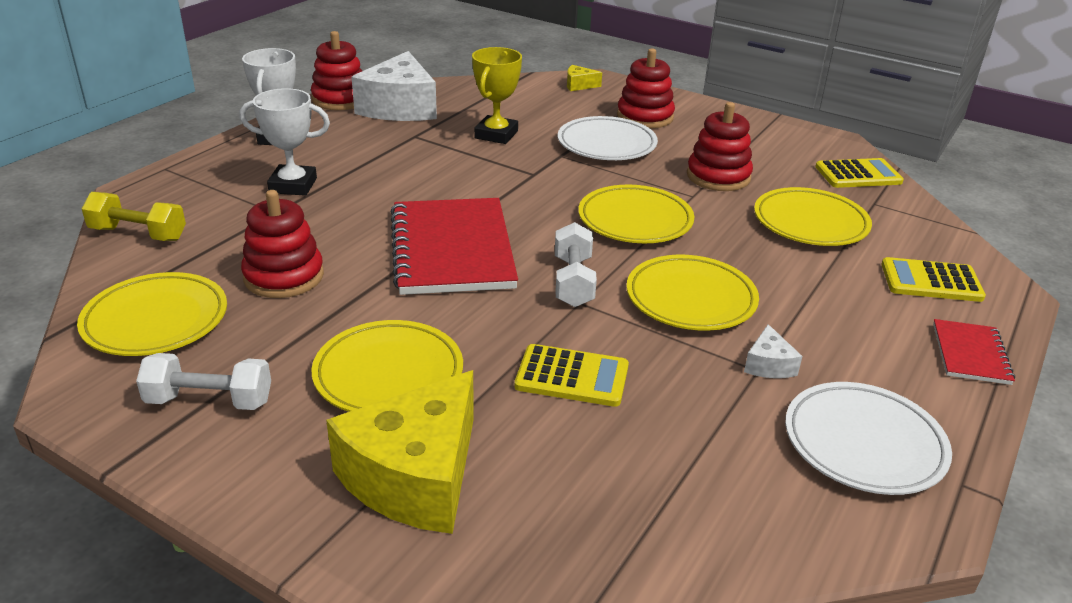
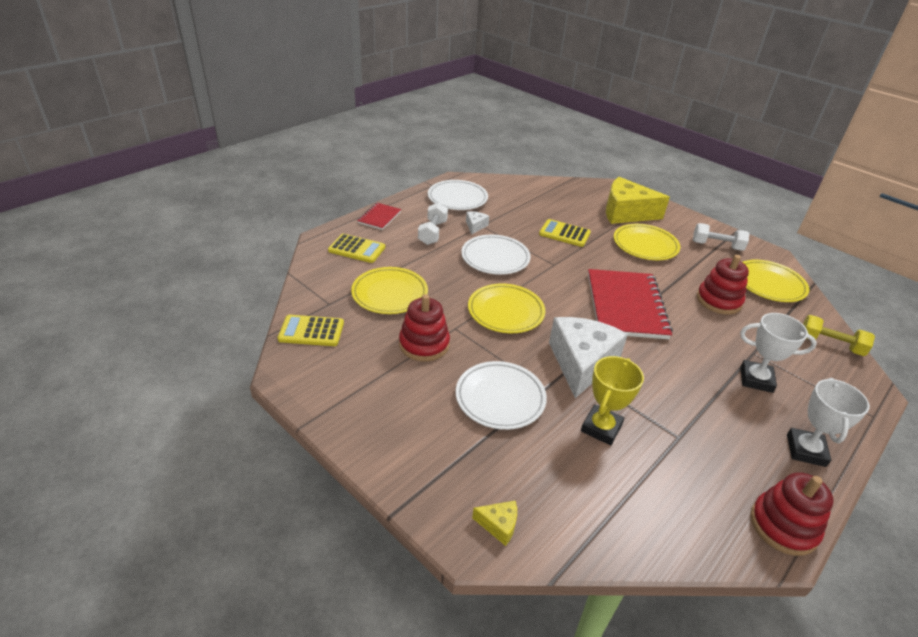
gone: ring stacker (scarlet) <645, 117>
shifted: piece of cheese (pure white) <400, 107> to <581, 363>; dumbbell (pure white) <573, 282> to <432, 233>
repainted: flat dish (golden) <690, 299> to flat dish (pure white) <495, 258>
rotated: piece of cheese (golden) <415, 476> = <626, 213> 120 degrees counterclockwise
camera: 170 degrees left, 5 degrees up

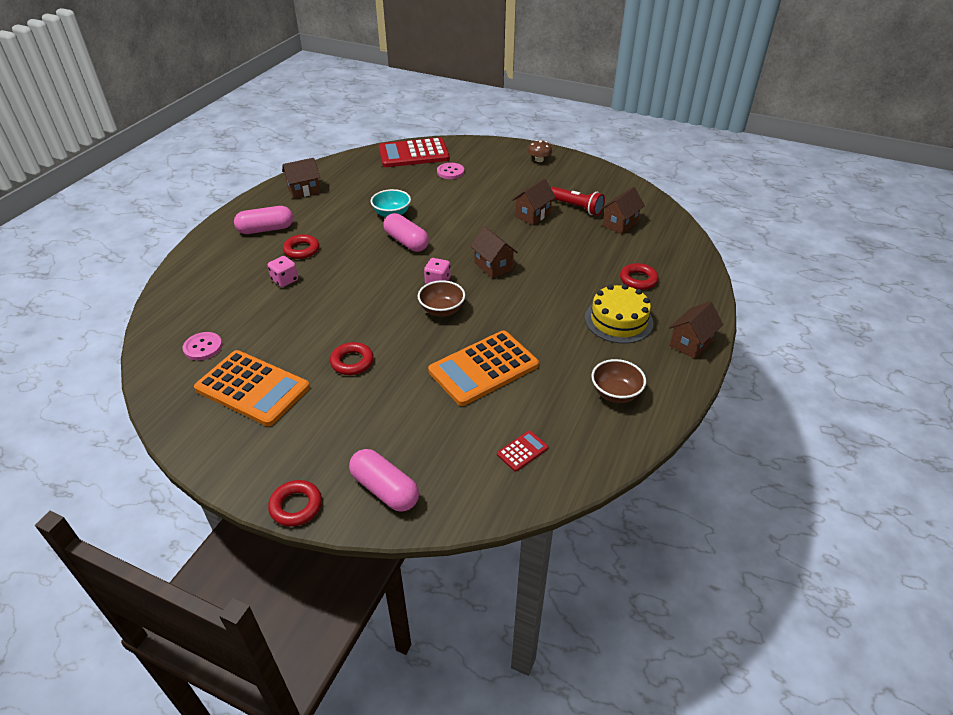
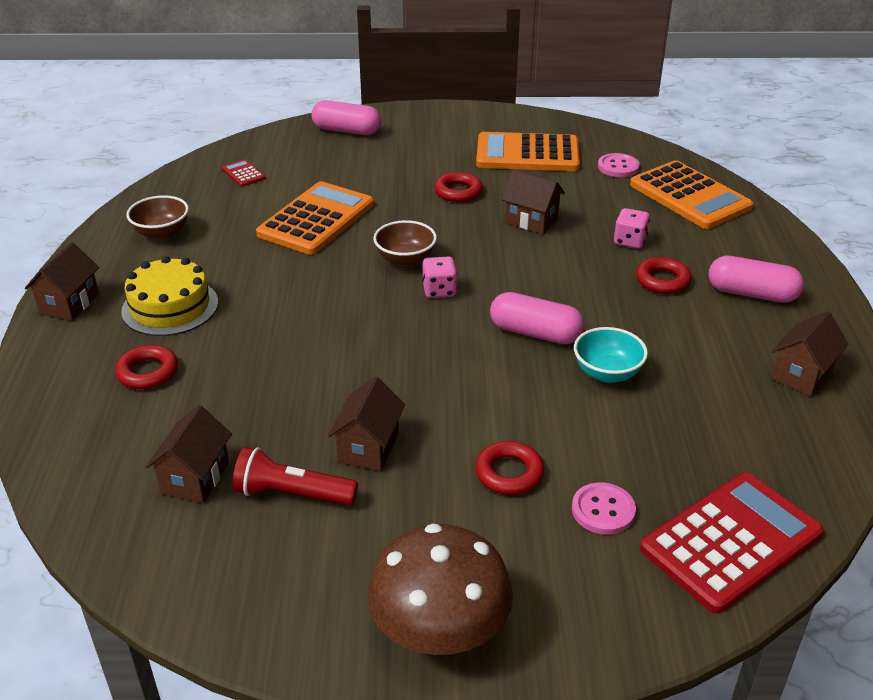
new: calculator (orange-coloured) <689, 196>
shifted: ring (scarlet) <296, 506> to <509, 473>; house (brown) <493, 266> to <531, 220>
rotated: pill shape (rosy) <266, 229> = <752, 294> 60 degrees clockwise; calculator (scarlet) <522, 451> = <243, 174> 120 degrees clockwise
scaled: toadstool (brown) <539, 160> = <440, 628> x2.16
camera: 155 degrees right, 5 degrees down

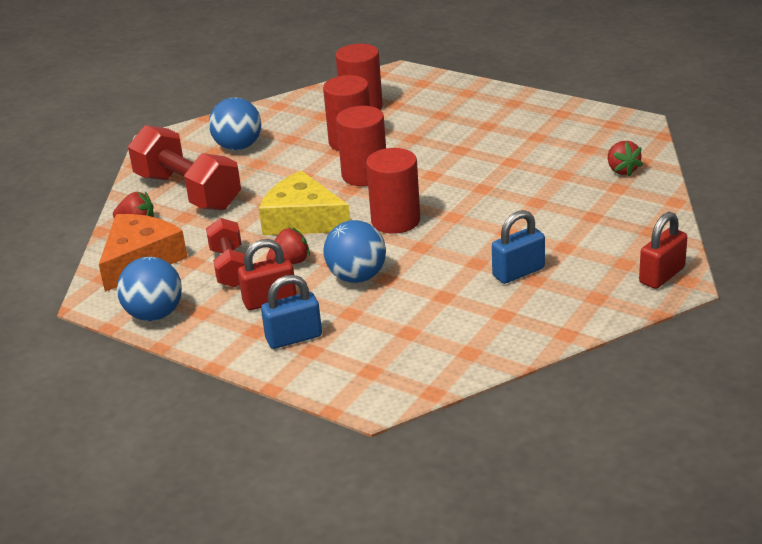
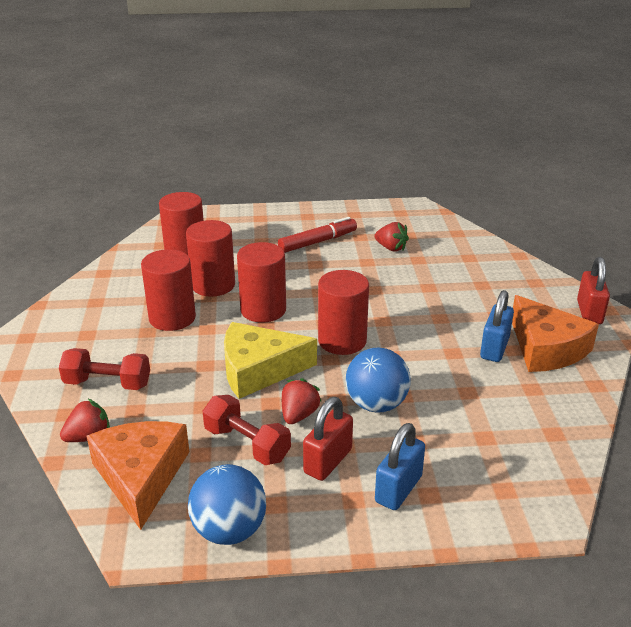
gone: play ball (cobalt) <238, 147>
new: cylinder shape (scarlet) <172, 318>; marker pen (scarlet) <318, 242>; piece of cheese (orange-coloured) <546, 348>
shifted: berry (scarlet) <622, 170> to <391, 248>
scaled: dumbbell (scarlet) <188, 192> = <107, 383> x0.59
camera: 40 degrees left, 0 degrees up

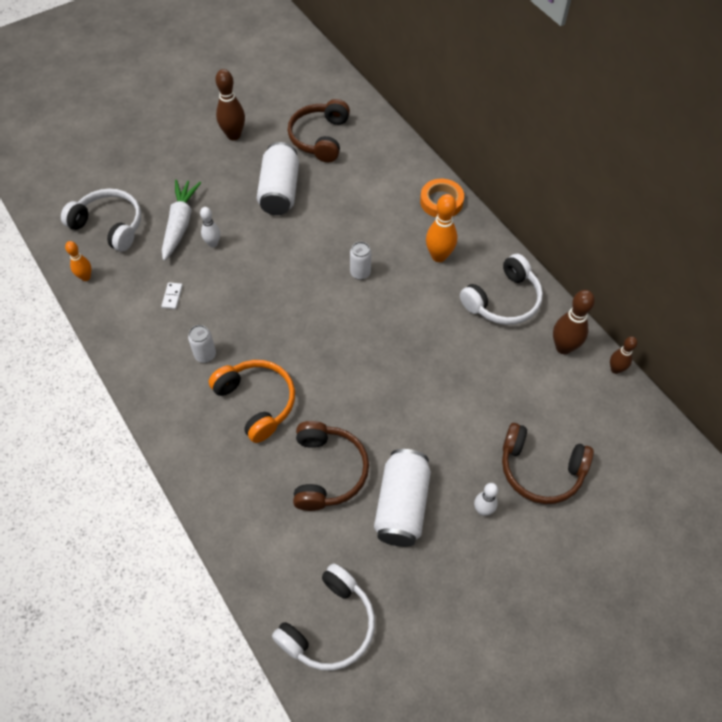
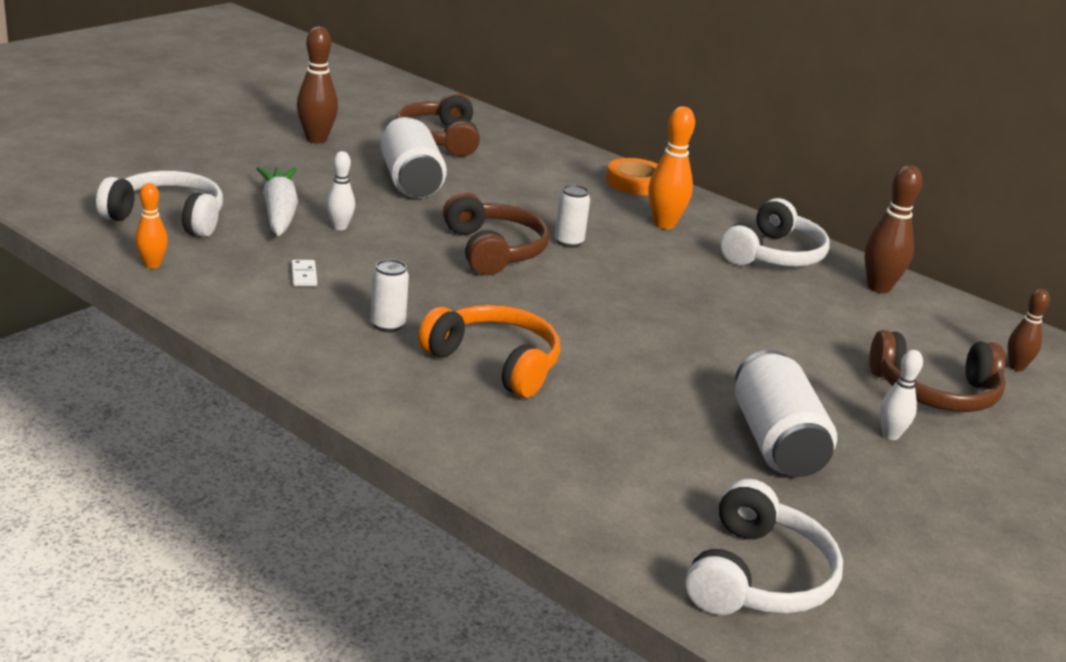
shifted: headset (brown) <327, 471> to <494, 250>; skittle (brown) <615, 369> to <1016, 367>
camera: 20 degrees left, 30 degrees down

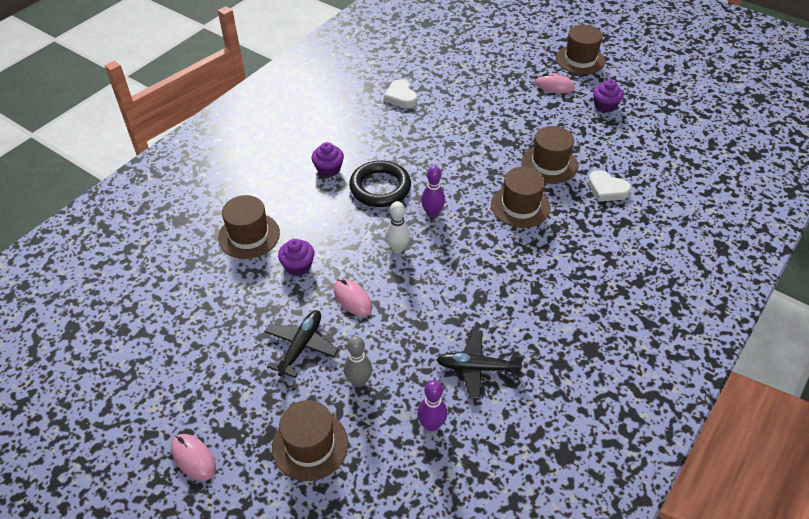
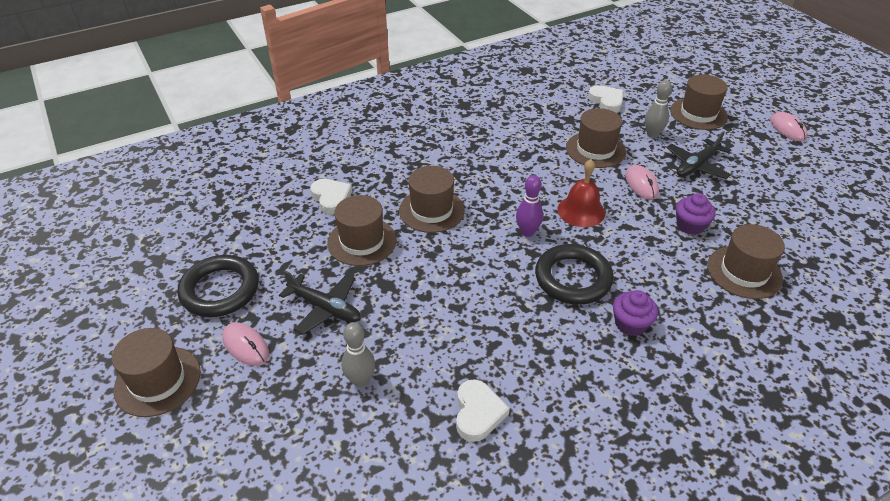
new: skittle (grey) <360, 380>; hat (brown) <595, 149>
shifted: aeroplane (black) <476, 368> to <325, 308>
swapped: skittle (pure white) <397, 248> to bell (scarlet) <581, 211>; skittle (violet) <431, 424> to heart shape (pure white) <606, 101>; muffin (violet) <605, 106> to ring (black) <220, 290>
camera: 155 degrees left, 5 degrees down

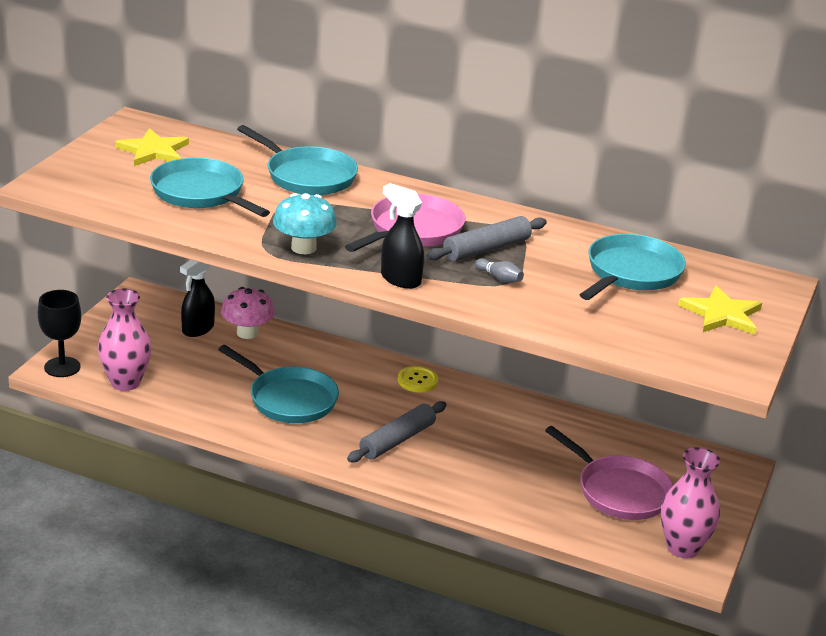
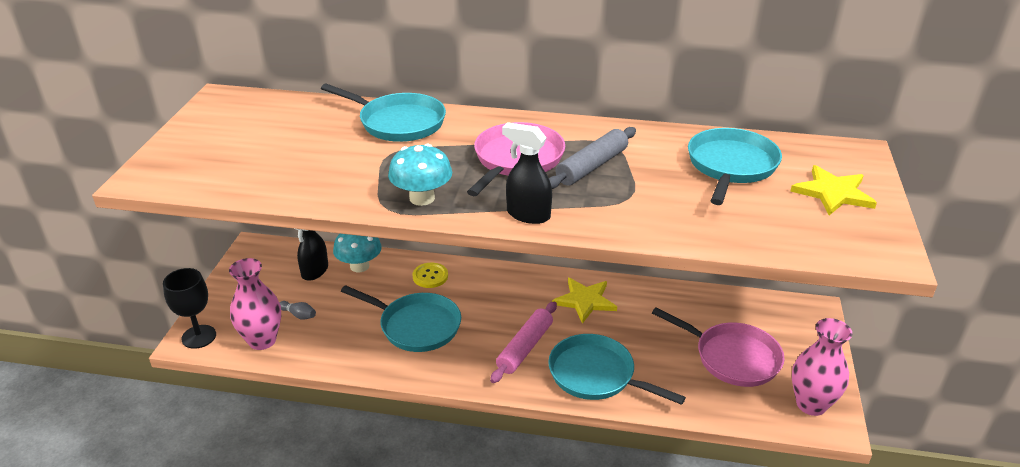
shifted: star shape (golden) <153, 151> to <585, 301>; frying pan (aqua) <201, 193> to <596, 375>; sewing button (golden) <417, 381> to <430, 276>; skittle (grey) <499, 278> to <298, 315>
repainted: toadstool (rosy) <247, 333> to toadstool (aqua) <359, 266>; pastry roller (grey) <397, 440> to pastry roller (rosy) <525, 348>
camera: 10 degrees left, 5 degrees up

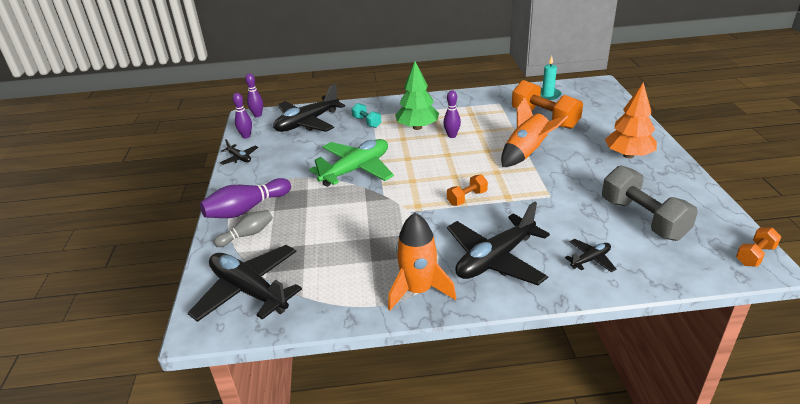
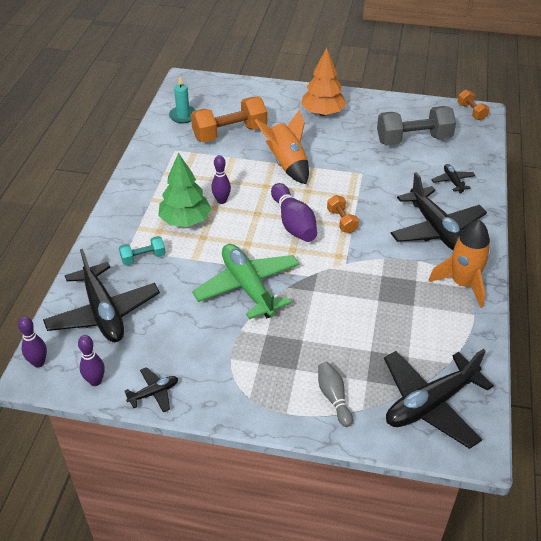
shifted: skittle (violet) <247, 209> to <293, 223>
camera: 75 degrees left, 10 degrees up

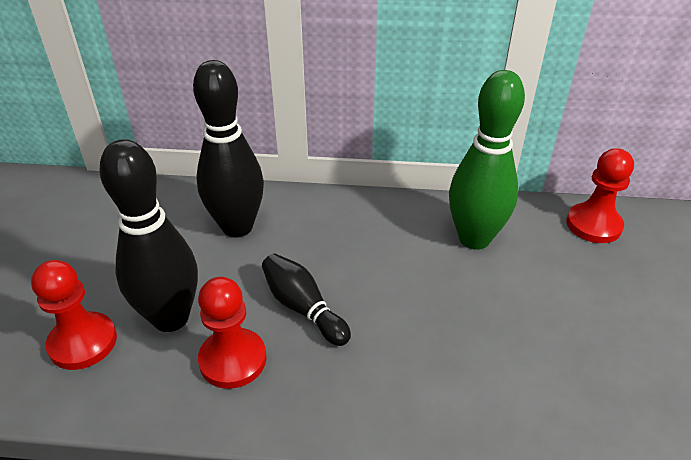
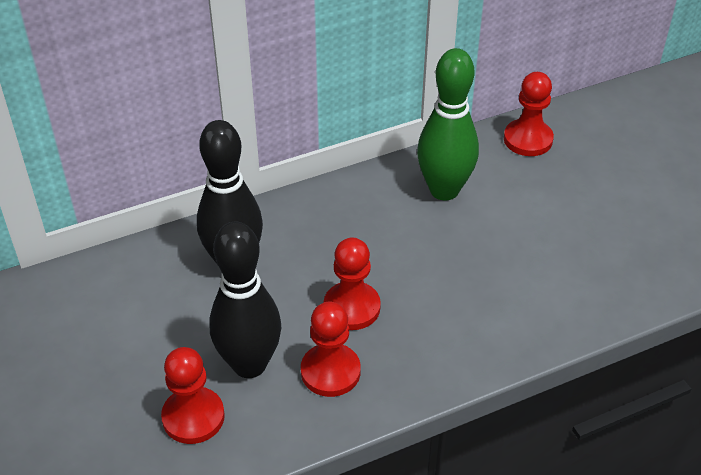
swapped: skittle (black) <303, 308> to chess pawn (scarlet) <352, 307>
camera: 30 degrees left, 5 degrees up

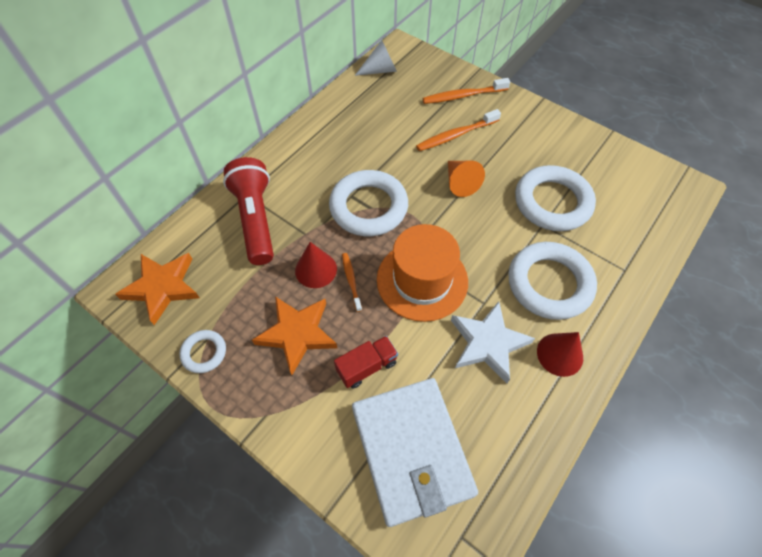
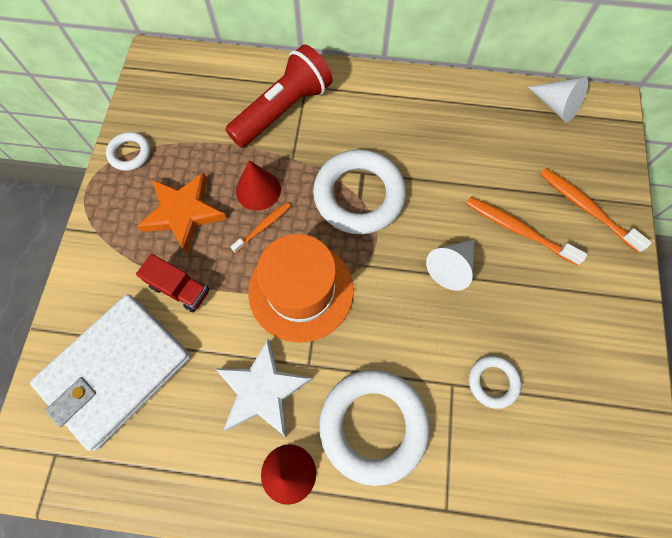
gone: star shape (orange-coloured) <162, 287>
repainted: cone shape (orange-coloured) <460, 183> to cone shape (pure white) <451, 267>
scaled: ring (pure white) <552, 202> = <493, 382> x0.49
camera: 60 degrees right, 10 degrees up

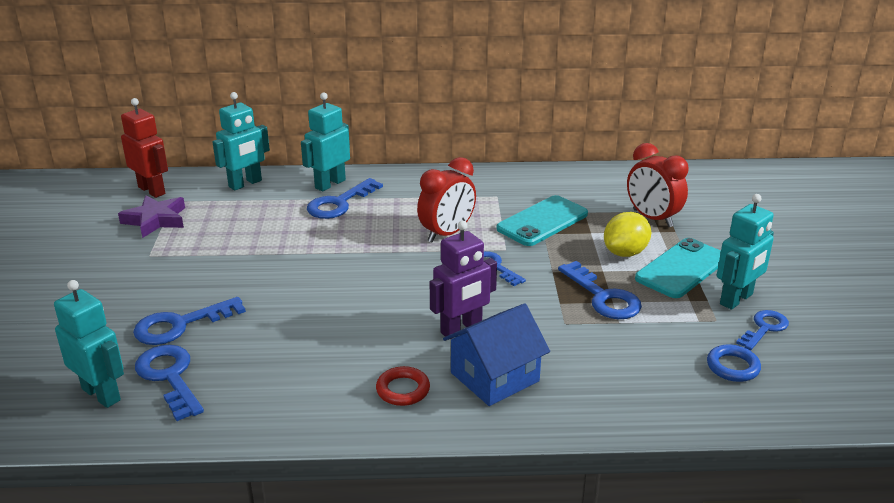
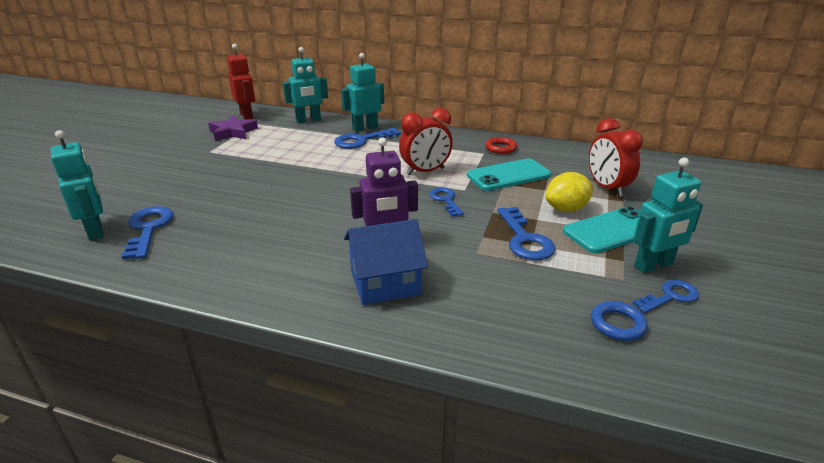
gone: door key (cobalt) <180, 325>
shifted: ring (scarlet) <403, 390> to <500, 148>
camera: 20 degrees right, 0 degrees up

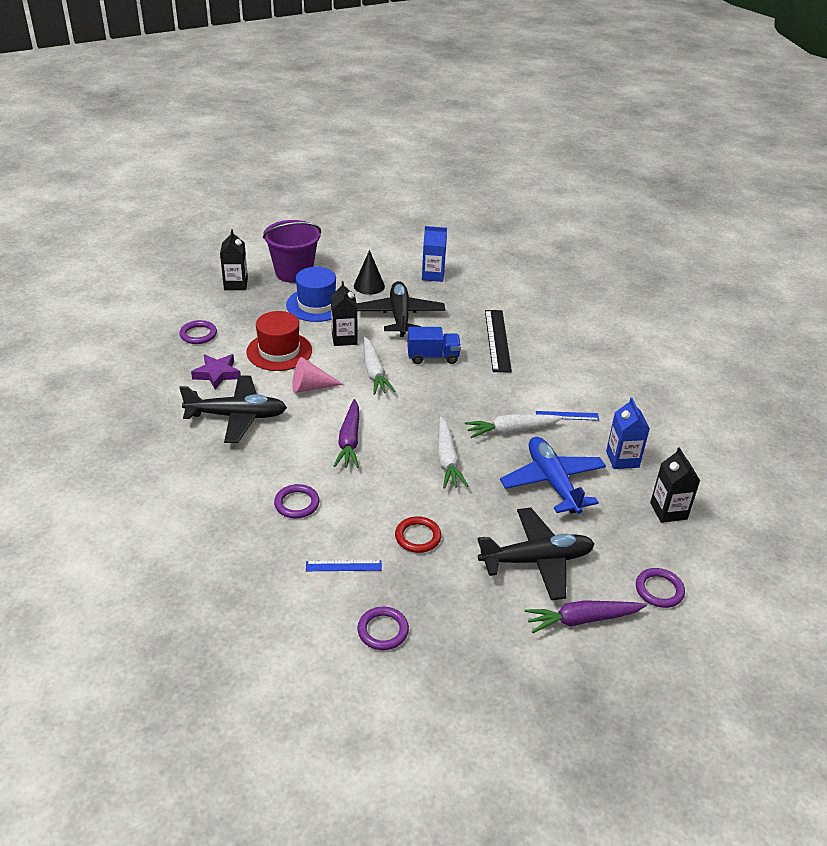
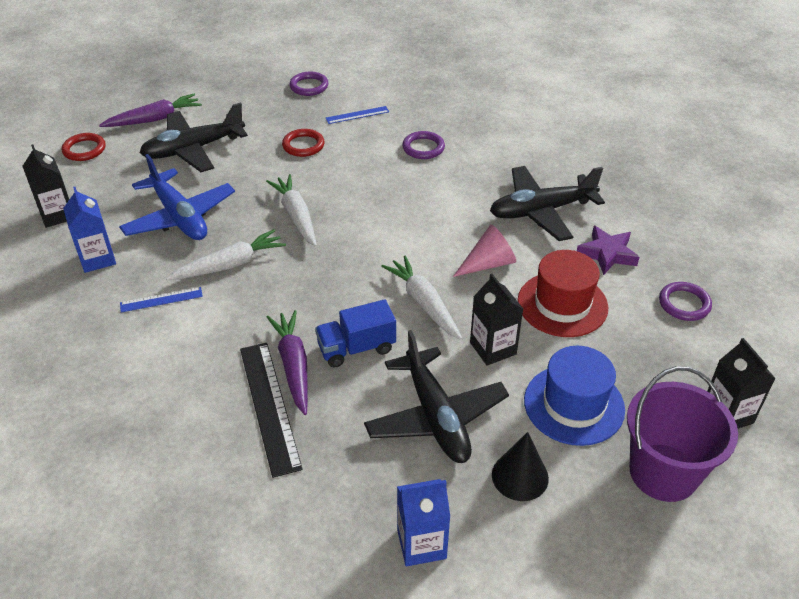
shifted: carrot (violet) <349, 440> to <293, 366>
repainted: ring (violet) <659, 590> to ring (scarlet) <84, 149>
camera: 165 degrees right, 5 degrees up

